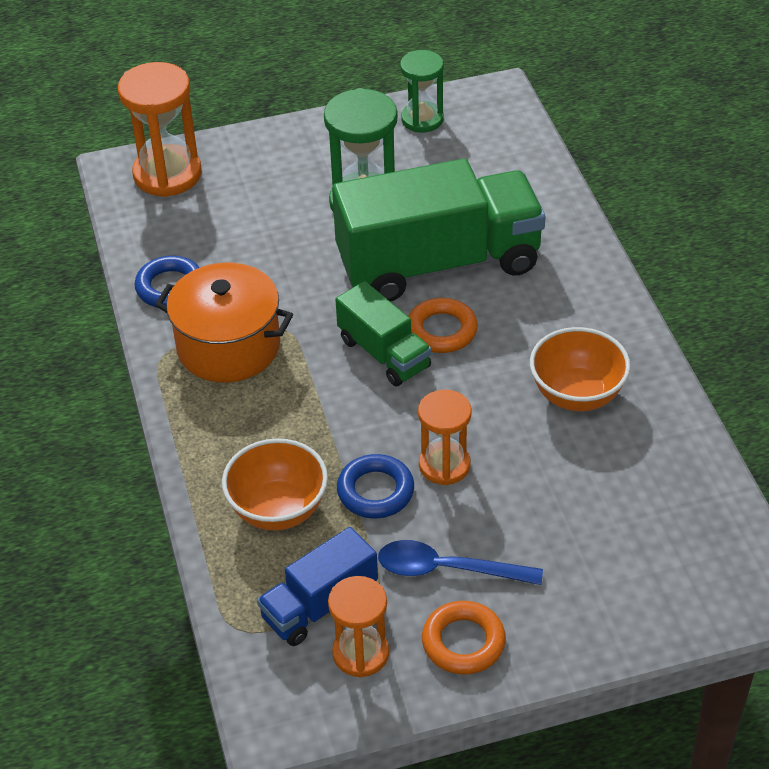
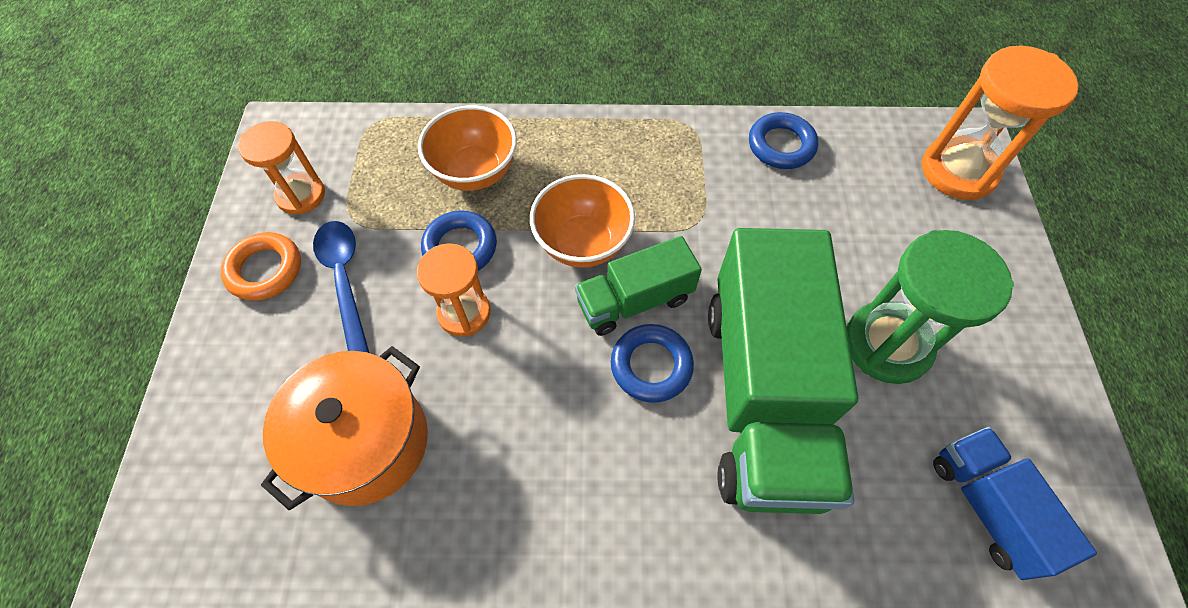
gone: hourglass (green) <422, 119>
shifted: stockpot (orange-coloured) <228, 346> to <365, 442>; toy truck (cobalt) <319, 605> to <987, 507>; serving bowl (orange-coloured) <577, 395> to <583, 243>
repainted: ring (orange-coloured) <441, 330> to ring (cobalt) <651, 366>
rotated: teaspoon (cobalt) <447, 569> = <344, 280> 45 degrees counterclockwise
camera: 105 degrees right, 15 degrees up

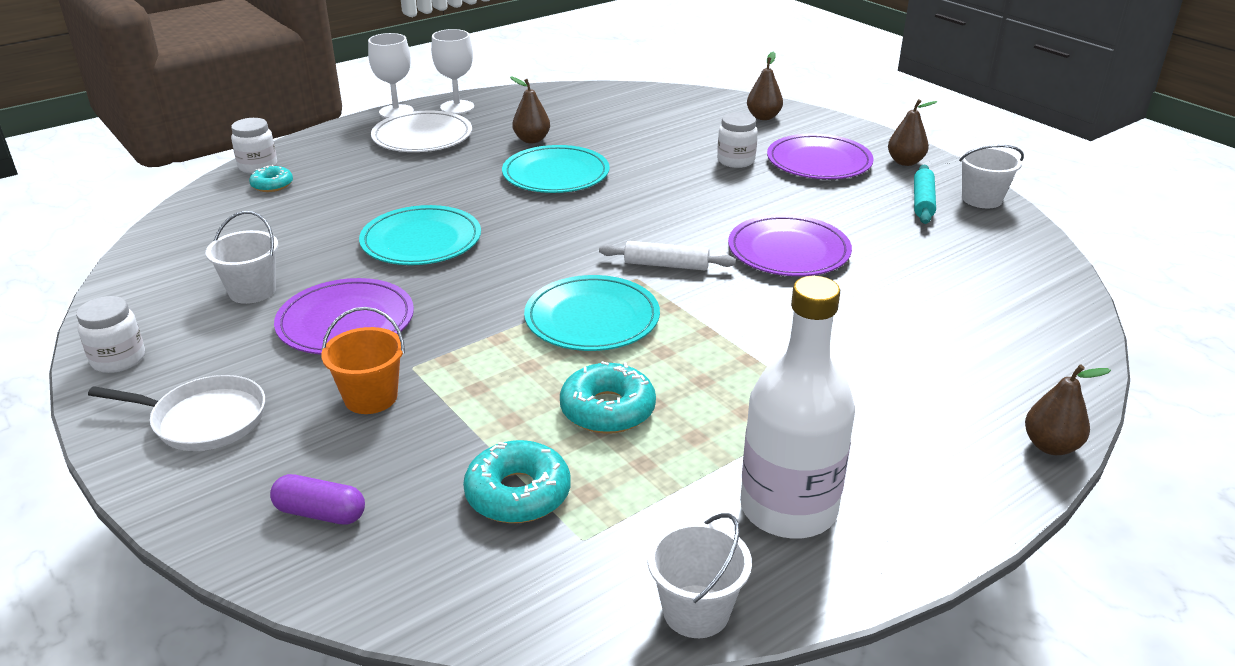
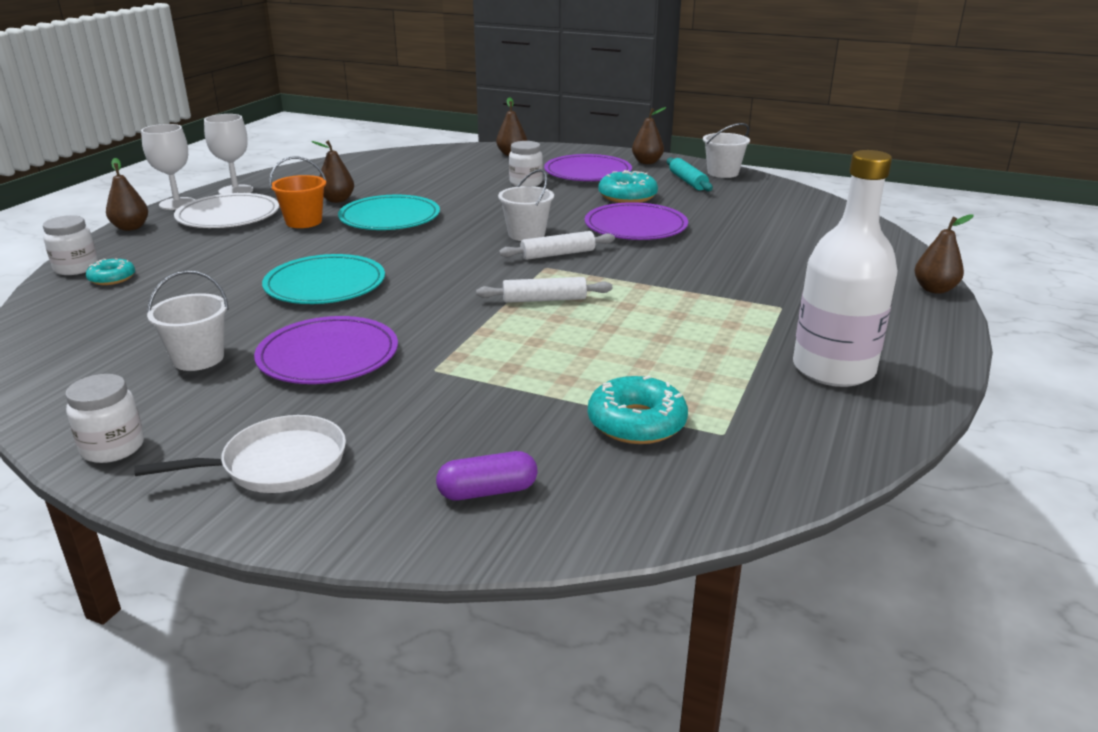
new: toy pear (brown) <131, 227>
shifted: bucket (orange-coloured) <371, 397> to <304, 222>; donut (aqua) <607, 410> to <627, 196>; bucket (pure white) <696, 611> to <526, 234>
swapped: flat dish (aqua) <592, 318> to pastry roller (pure white) <544, 299>
camera: 30 degrees left, 5 degrees down

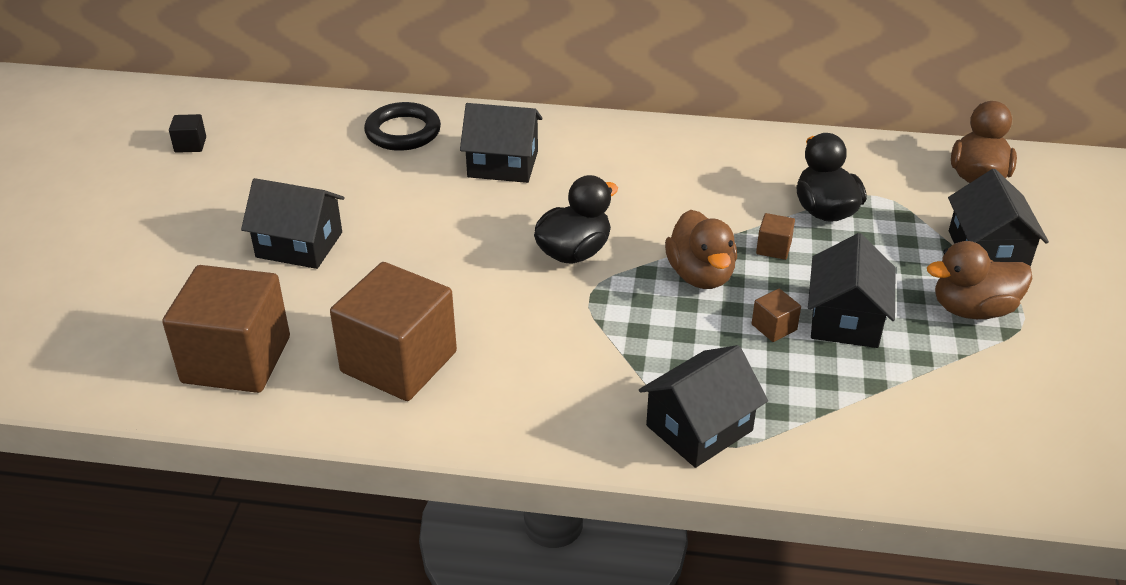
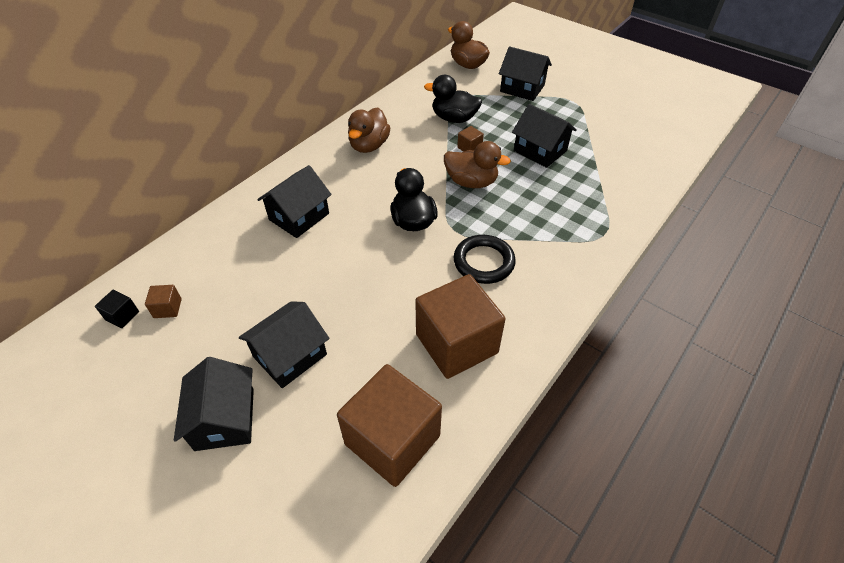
shifted: solid cube (black) <190, 145> to <122, 316>; ring (black) <403, 132> to <483, 262>; house (black) <699, 428> to <225, 419>; solid cube (brown) <774, 327> to <167, 308>; duck (brown) <972, 309> to <369, 146>
camera: 60 degrees left, 10 degrees up

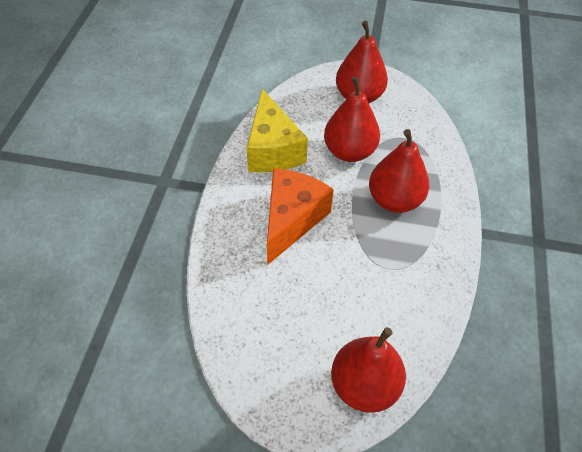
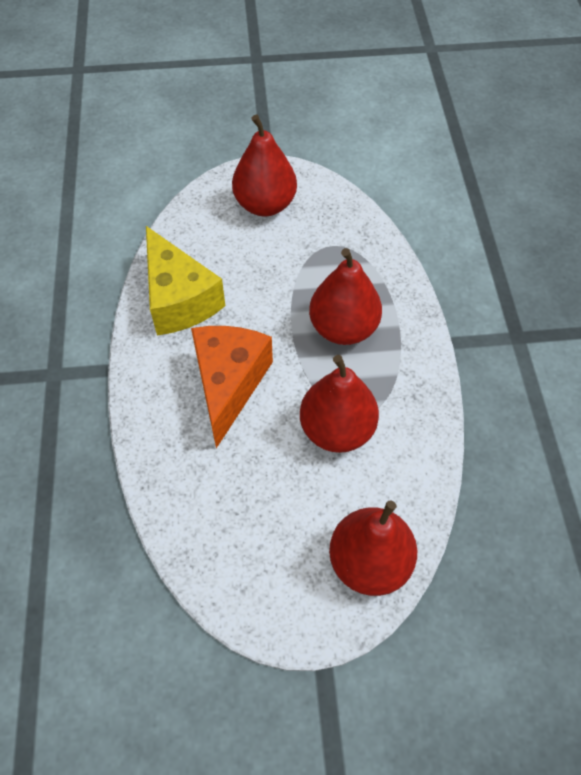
shifted: toy pear (scarlet) <349, 151> to <337, 429>
camera: 15 degrees left, 5 degrees up

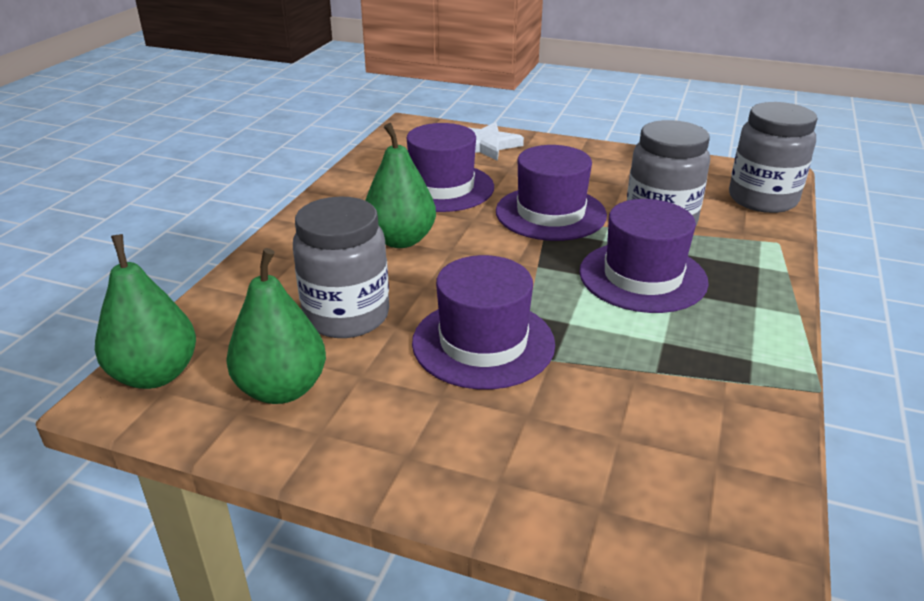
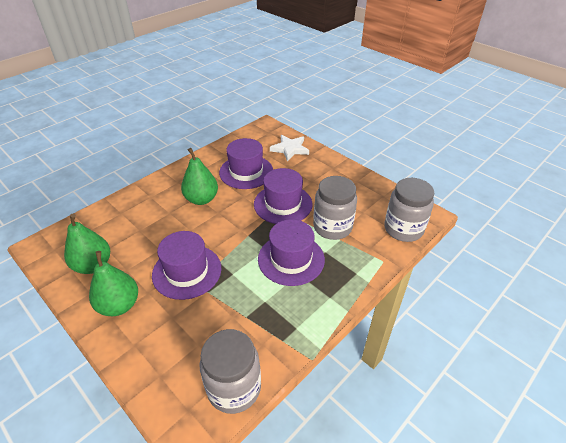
shifted: toy pear (green) <155, 374> to <119, 305>; jar (grey) <346, 316> to <234, 388>
camera: 25 degrees right, 10 degrees up

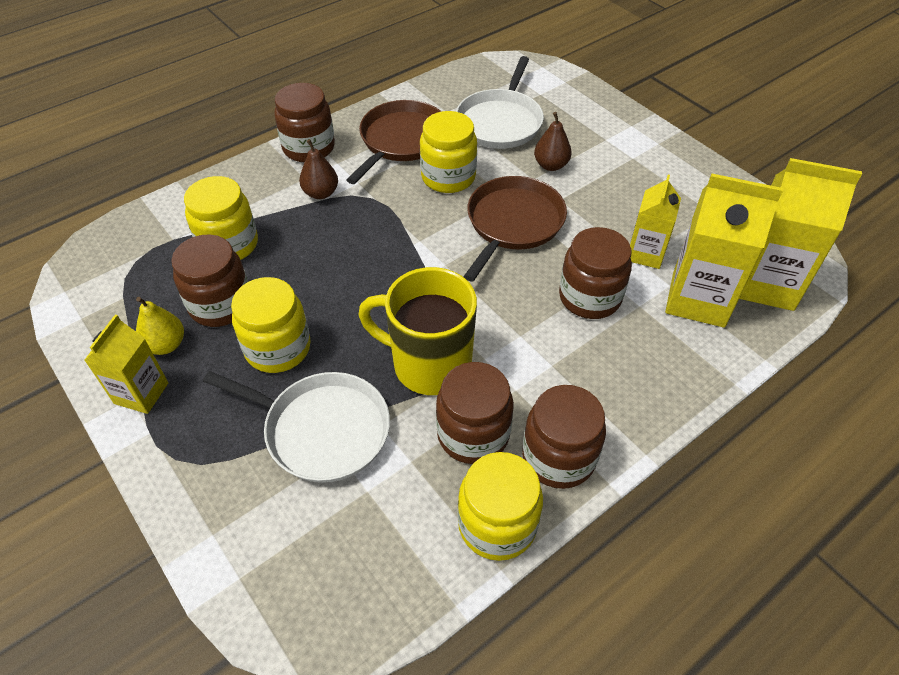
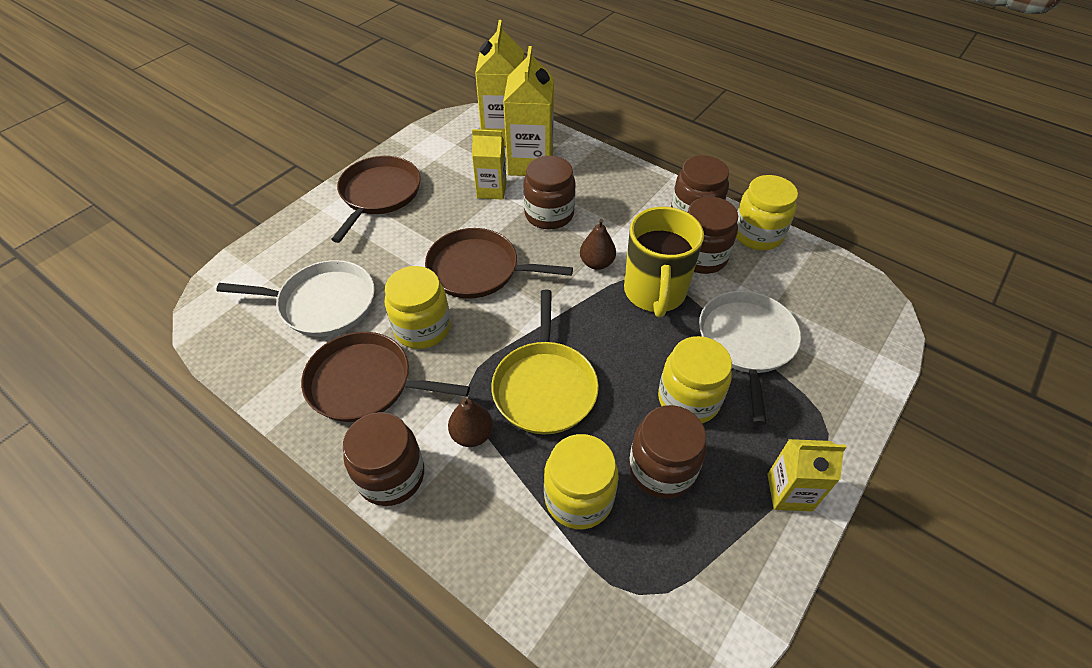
gone: toy pear (golden) <166, 345>
new: frying pan (brown) <379, 194>; frying pan (golden) <545, 386>
shifted: toy pear (brown) <551, 165> to <596, 263>
camera: 105 degrees left, 0 degrees up

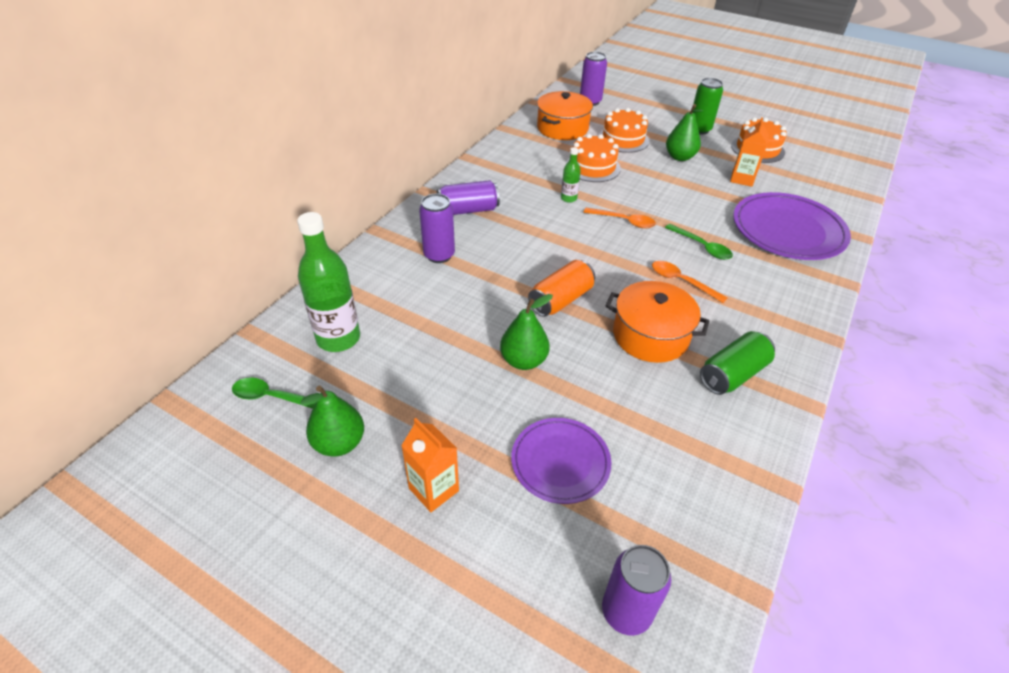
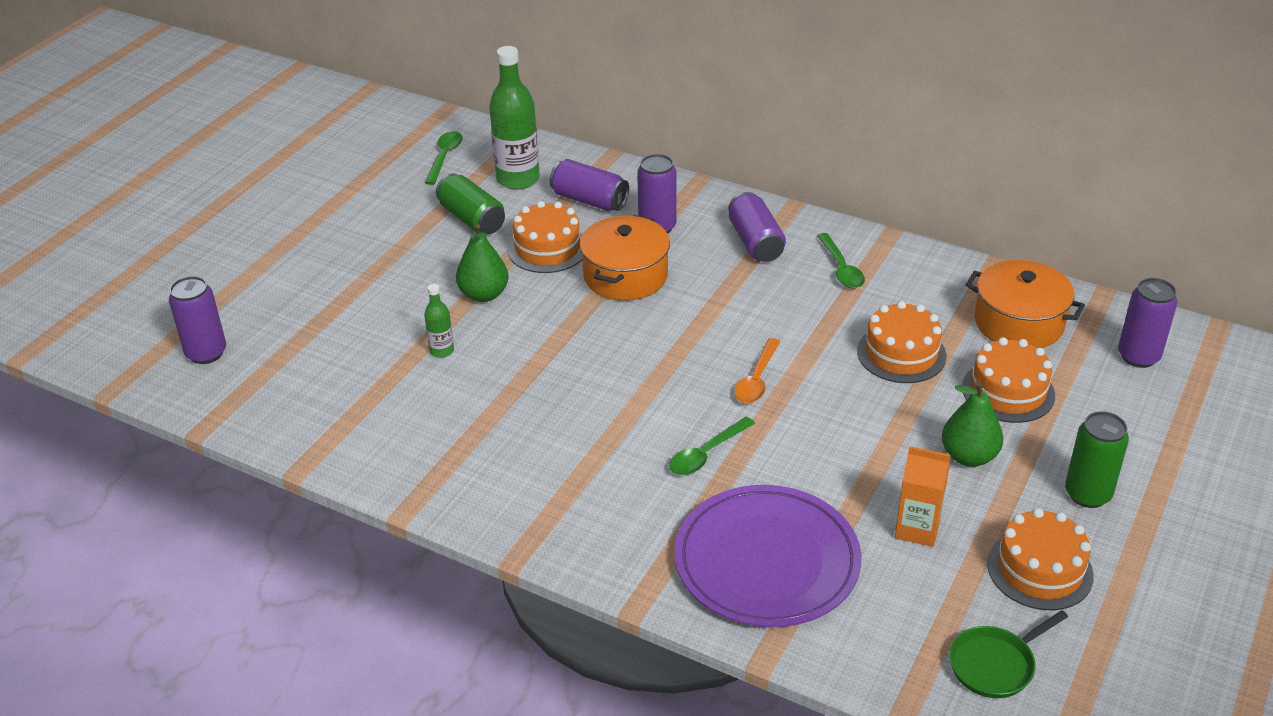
gone: toy pear (green) <339, 443>; milk carton (orange-coloured) <434, 489>; flat dish (violet) <560, 462>; soda can (orange-coloured) <561, 300>; teaspoon (orange-coloured) <681, 282>
new: cake (orange-coloured) <547, 248>; soda can (violet) <589, 200>; teaspoon (green) <841, 268>; frying pan (green) <995, 664>
shifted: flask (green) <568, 198> to <442, 351>; stockpot (orange-coloured) <650, 335> to <625, 276>; soda can (green) <732, 374> to <472, 219>
camera: 90 degrees right, 5 degrees down

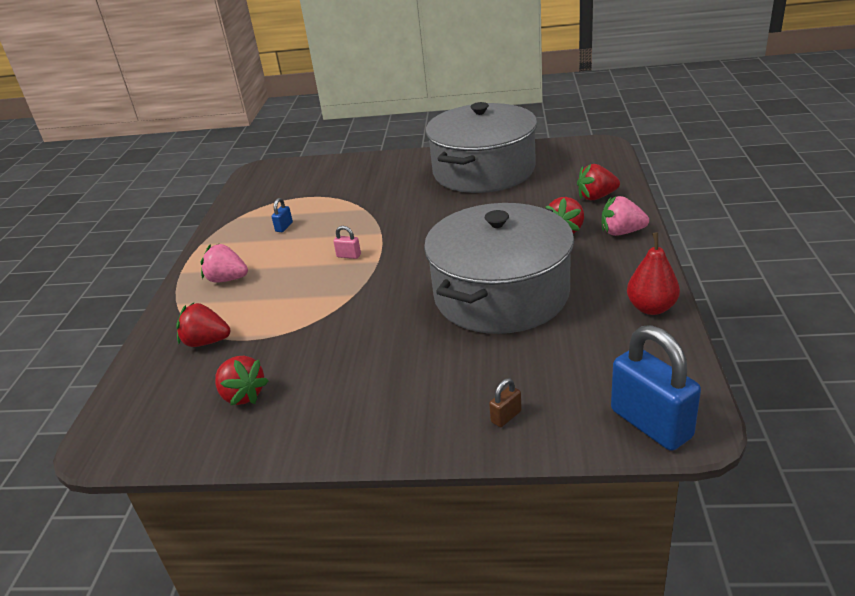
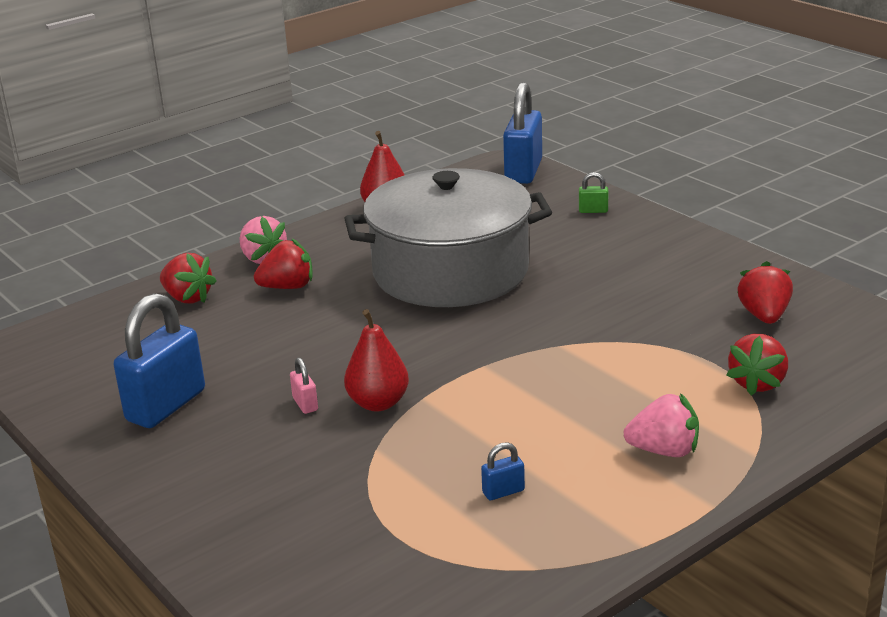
new: toy pear (scarlet) <378, 403>
shifted: padlock (rosy) <349, 256> to <305, 404>
swapped: stockpot (grey) <484, 171> to padlock (cobalt) <166, 406>
repainted: padlock (brown) <506, 416> to padlock (green) <593, 210>
rotated: berry (scarlet) <206, 342> = <757, 383> 60 degrees clockwise; berry (rosy) <227, 279> = <664, 451> 60 degrees counterclockwise
camera: 135 degrees left, 5 degrees down

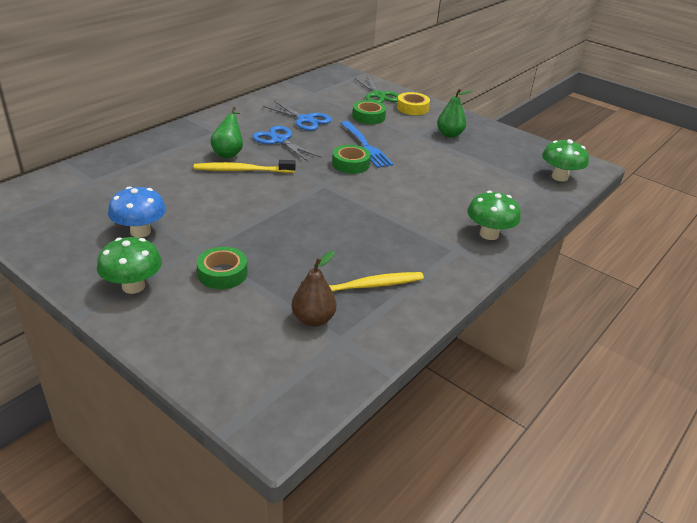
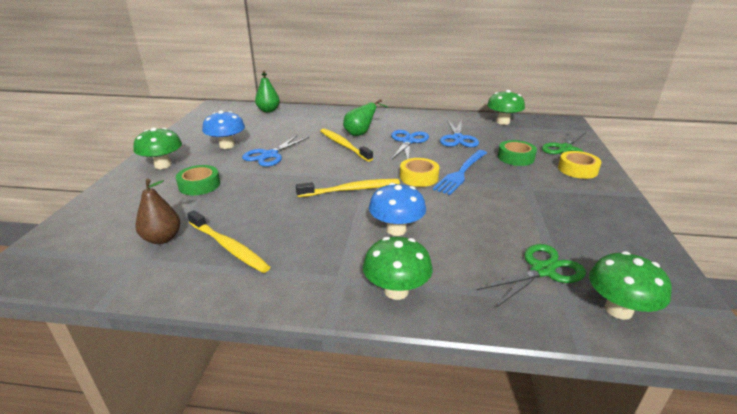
new: scissors (cobalt) <270, 155>; tooth brush (golden) <352, 189>; toadstool (cobalt) <396, 229>; scissors (green) <542, 270>; toadstool (green) <503, 122>
shifted: toy pear (green) <449, 134> to <268, 110>
repainted: roll of tape (green) <351, 164> to roll of tape (golden) <419, 177>
camera: 60 degrees right, 5 degrees down

